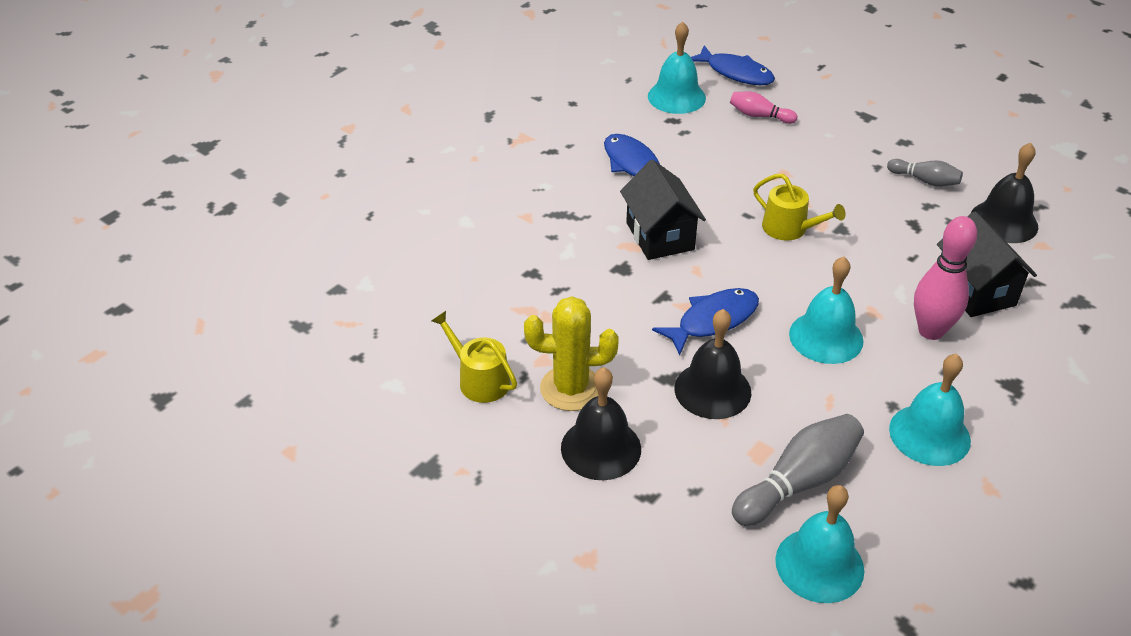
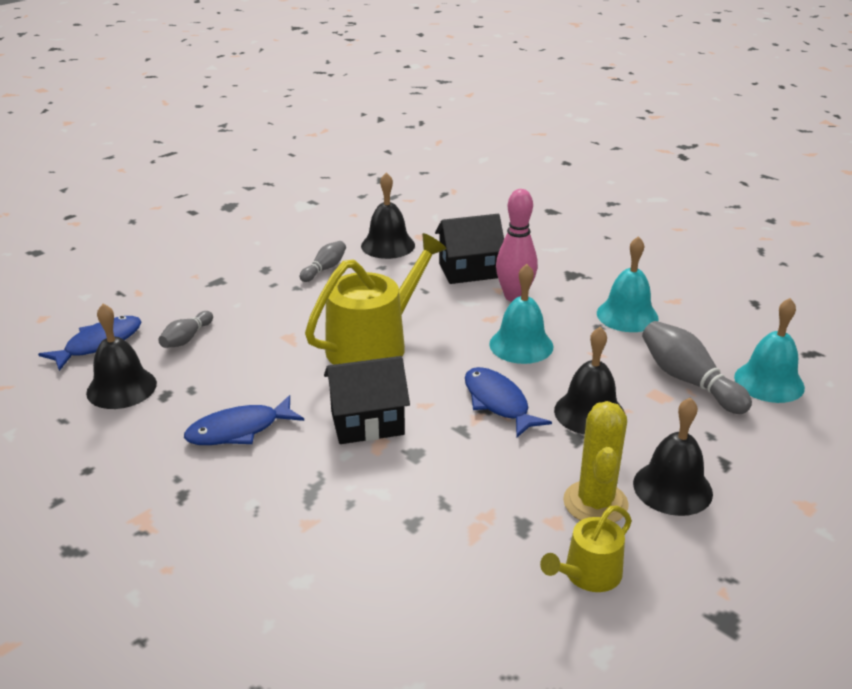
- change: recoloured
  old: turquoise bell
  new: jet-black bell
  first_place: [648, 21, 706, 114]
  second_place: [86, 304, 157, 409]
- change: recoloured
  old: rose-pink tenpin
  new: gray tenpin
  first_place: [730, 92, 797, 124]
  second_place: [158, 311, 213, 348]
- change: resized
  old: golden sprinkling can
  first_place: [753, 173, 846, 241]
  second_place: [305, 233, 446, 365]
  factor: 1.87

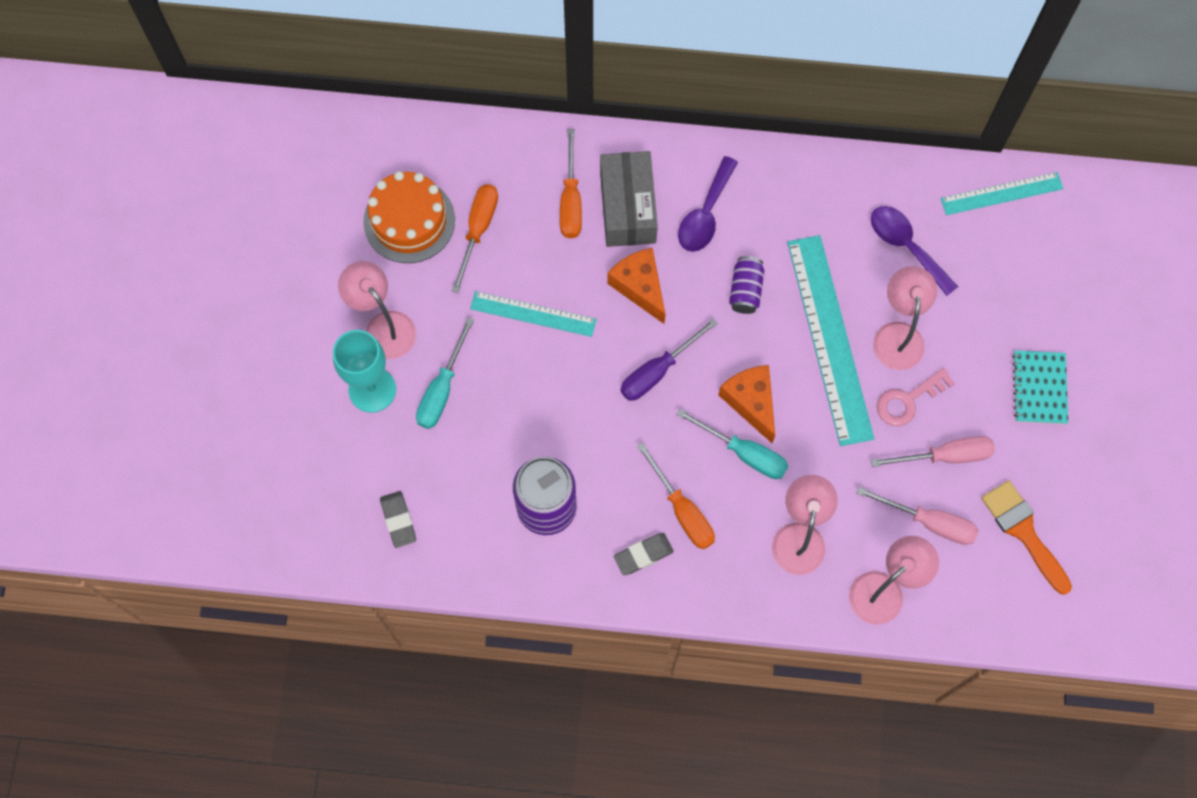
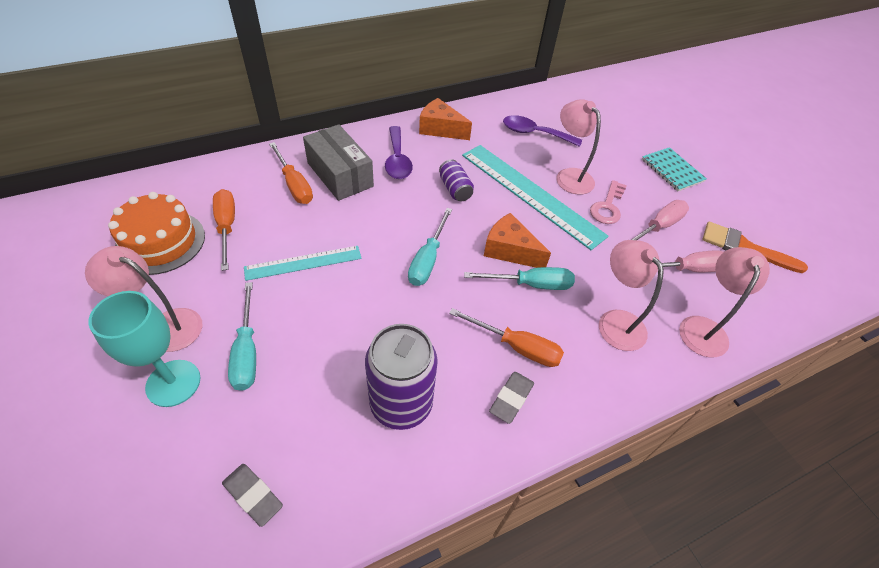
- change: moved
  old: bright orange piece of cheese
  first_place: [607, 248, 665, 324]
  second_place: [419, 98, 472, 140]
- change: recoloured
  old: purple flat screwdriver
  new: turquoise flat screwdriver
  first_place: [620, 318, 718, 401]
  second_place: [408, 208, 452, 286]
- change: removed
  old: turquoise straightedge
  first_place: [941, 172, 1063, 215]

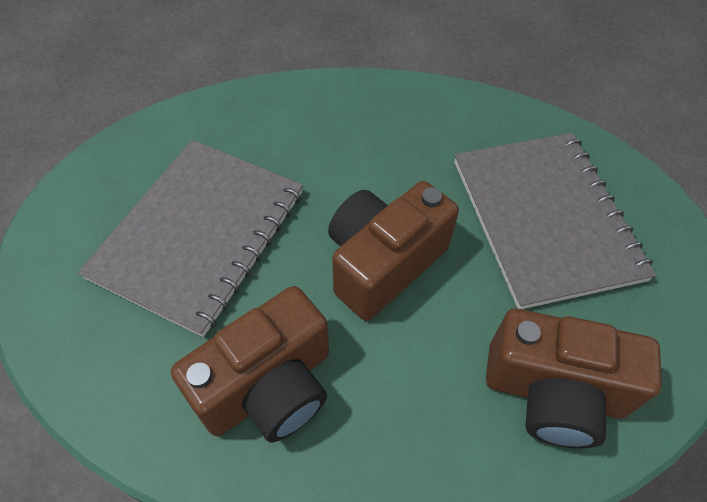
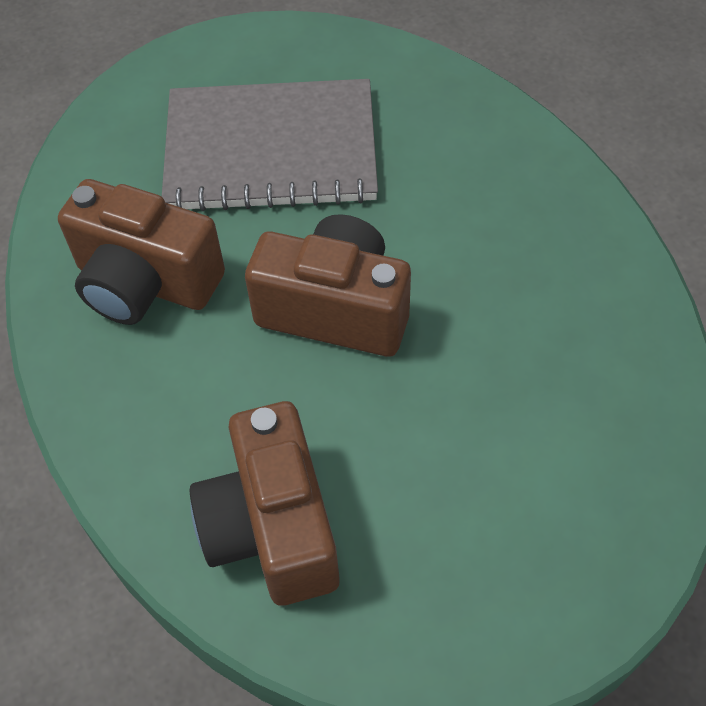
- change: removed
  old: gray notebook
  first_place: [454, 133, 656, 309]

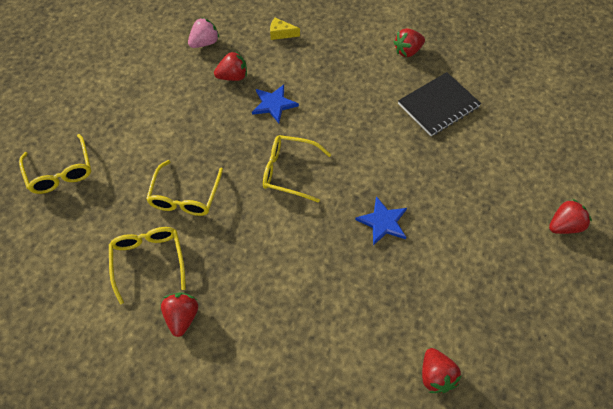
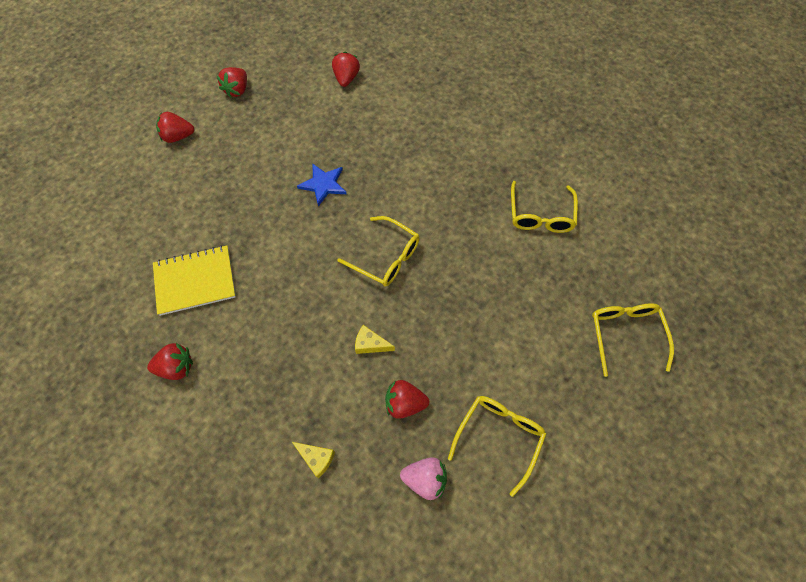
- change: moved
  old: golden eyeglasses
  first_place: [146, 160, 223, 216]
  second_place: [448, 396, 547, 497]
- change: moved
  old: red toy strawberry
  first_place: [161, 292, 198, 337]
  second_place: [217, 67, 247, 98]
- change: turned
  old: rose-pink toy strawberry
  first_place: [188, 17, 219, 48]
  second_place: [400, 457, 447, 500]
  degrees: -150
- change: replaced
  old: cobalt star shape
  new: golden piece of cheese
  first_place: [252, 85, 299, 123]
  second_place: [355, 325, 395, 354]
- change: recoloured
  old: jet-black notebook
  new: golden notebook
  first_place: [398, 72, 481, 136]
  second_place: [153, 245, 236, 316]

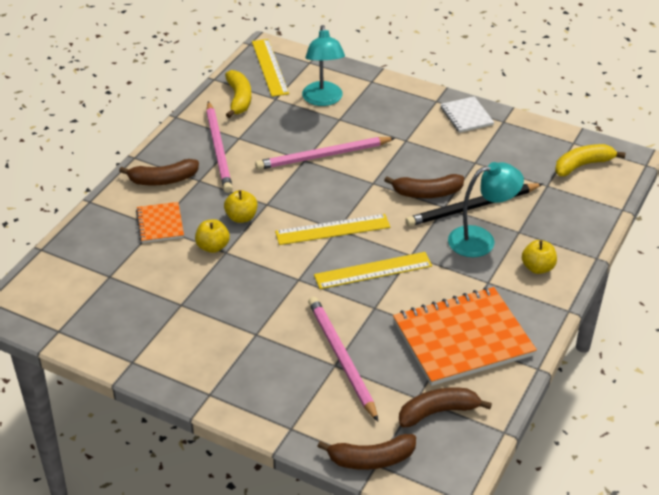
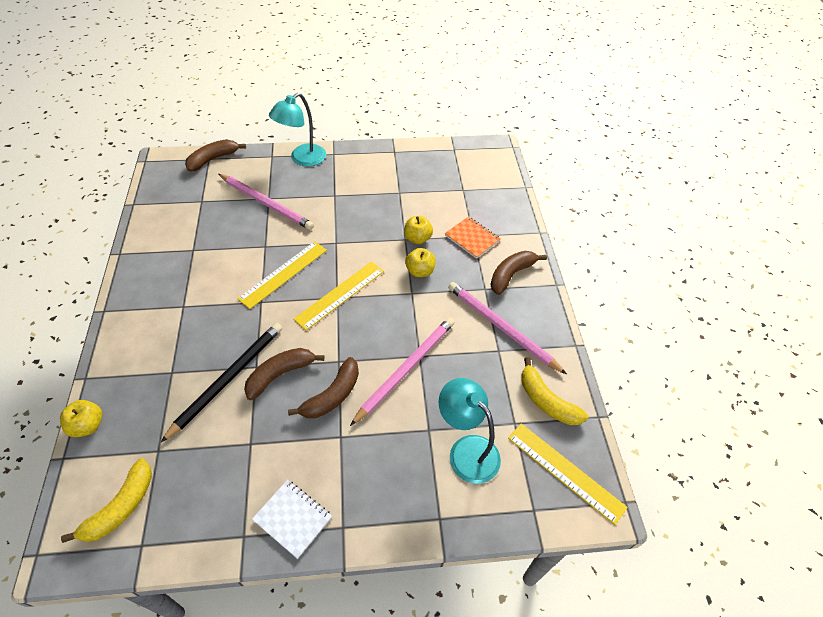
- change: removed
  old: bright orange notebook
  first_place: [393, 287, 537, 386]
- change: moved
  old: russet banana fruit
  first_place: [399, 388, 492, 428]
  second_place: [288, 357, 359, 418]
- change: moved
  old: turquoise desk lamp
  first_place: [448, 162, 524, 257]
  second_place: [269, 93, 326, 166]
- change: moved
  old: golden apple fruit
  first_place: [522, 240, 557, 274]
  second_place: [60, 400, 102, 437]

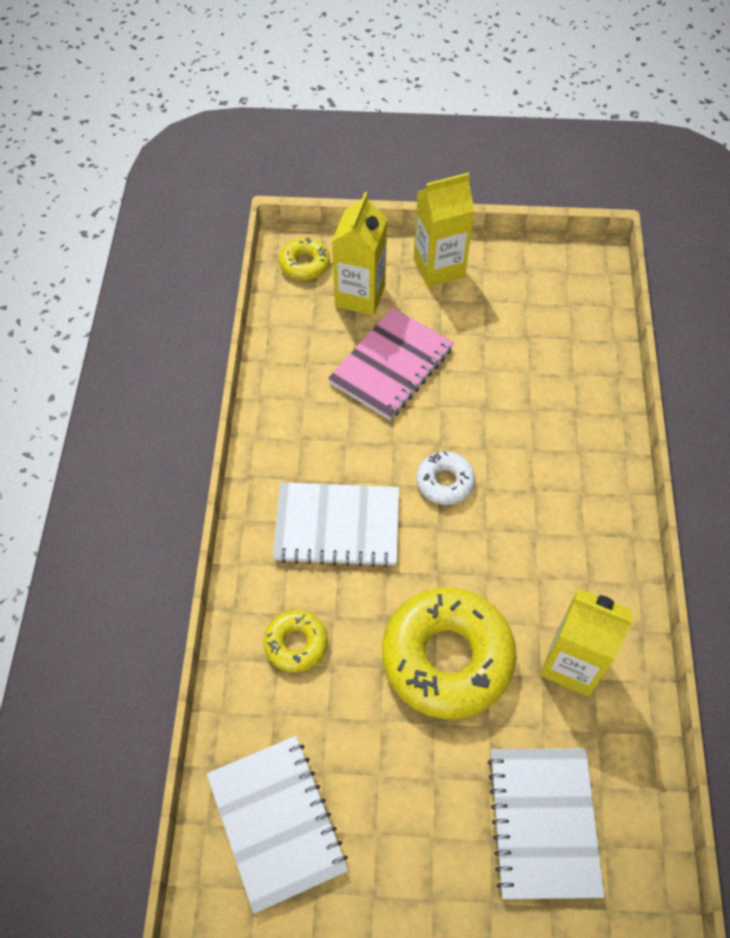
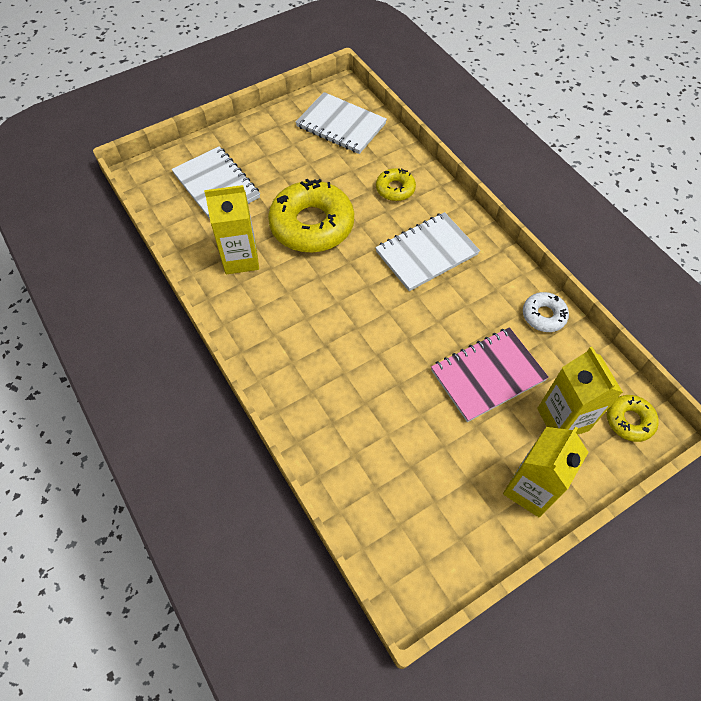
- change: turned
  old: rose-pink notebook
  first_place: [328, 307, 454, 420]
  second_place: [431, 327, 549, 422]
  degrees: 60
- change: moved
  old: pure white doughnut
  first_place: [416, 451, 475, 505]
  second_place: [523, 292, 569, 332]

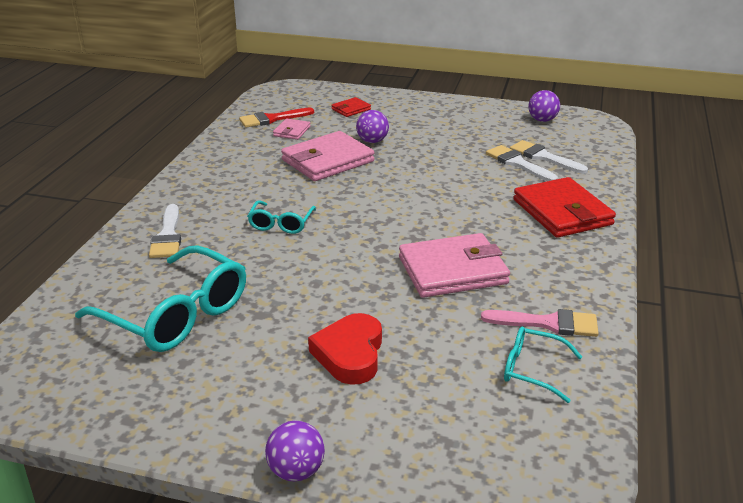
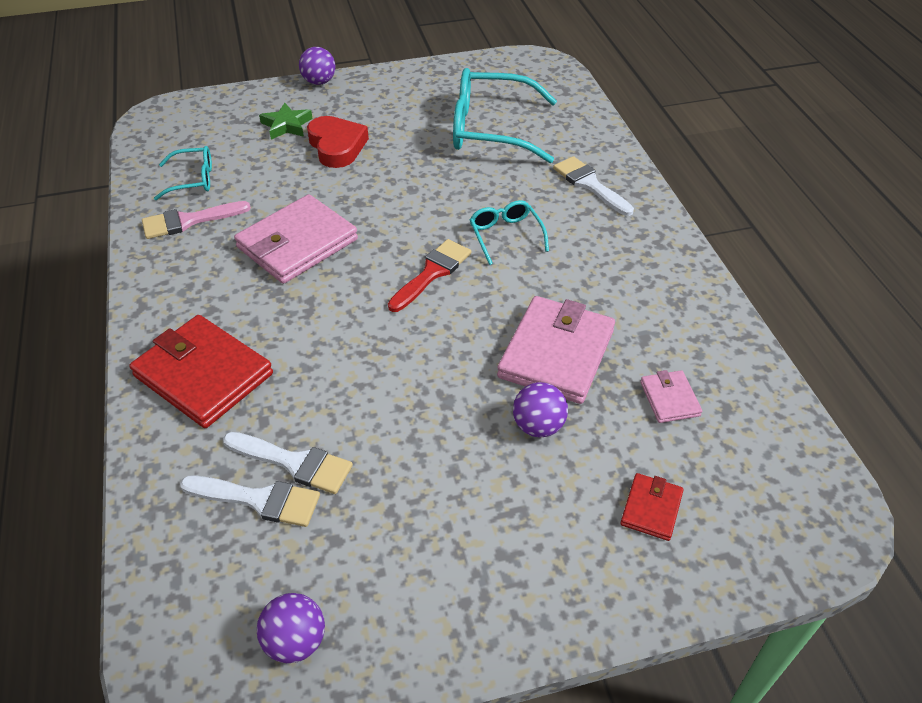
- change: moved
  old: red brush
  first_place: [239, 108, 314, 128]
  second_place: [388, 239, 471, 312]
- change: added
  new: leaf-green star shape
  second_place: [259, 103, 313, 140]

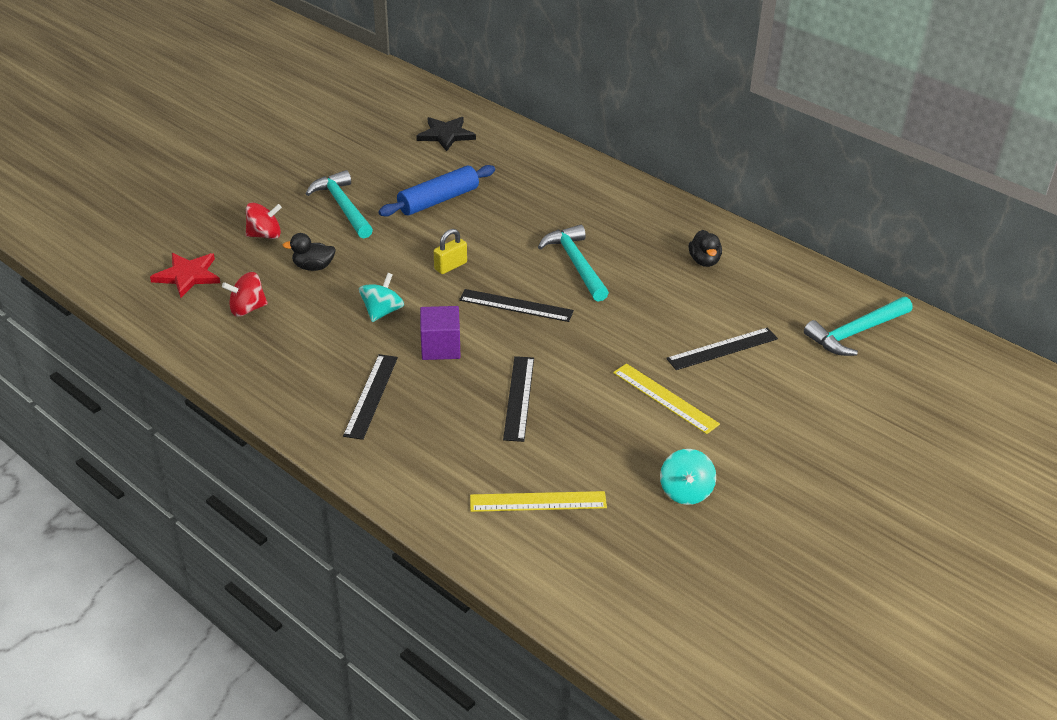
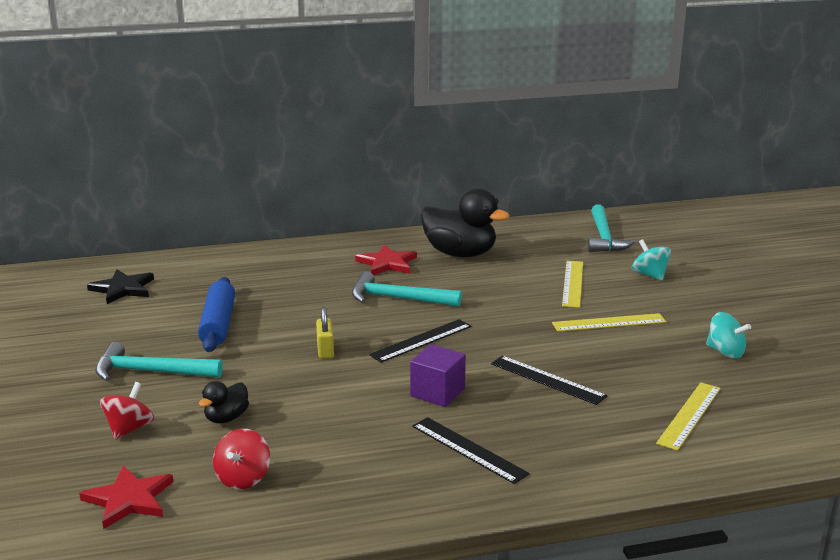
- change: moved
  old: turquoise whirligig
  first_place: [359, 273, 404, 322]
  second_place: [632, 239, 671, 281]
- change: recoloured
  old: jet-black straightedge
  new: golden straightedge
  first_place: [666, 327, 778, 370]
  second_place: [562, 261, 583, 308]
- change: resized
  old: jet-black toy duck
  first_place: [689, 230, 722, 267]
  second_place: [421, 188, 510, 257]
  factor: 2.03
- change: added
  new: red star shape
  second_place: [355, 245, 417, 275]

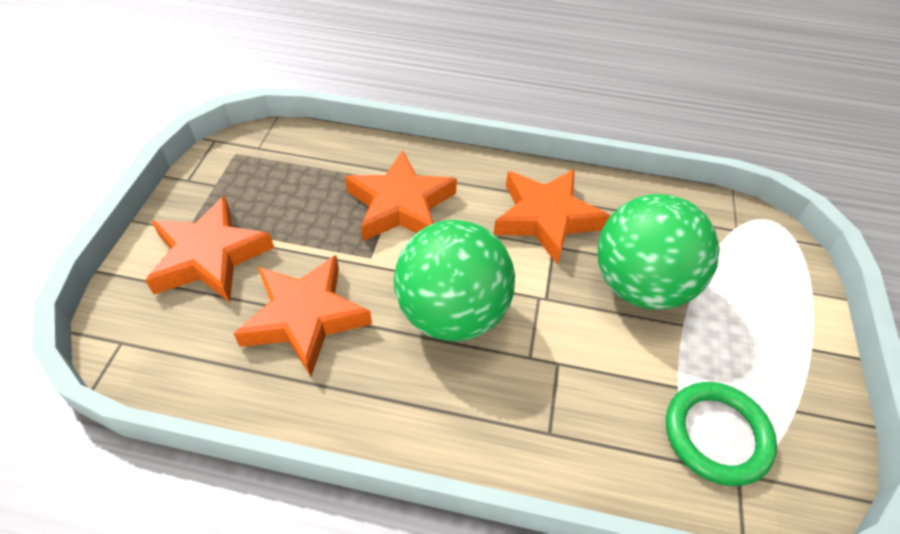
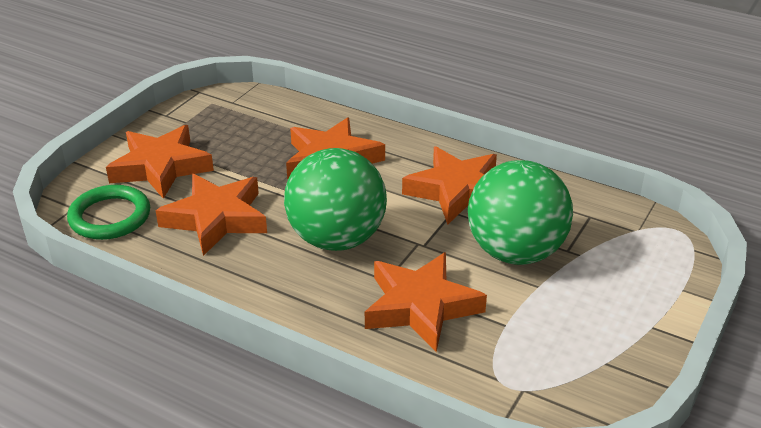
- change: moved
  old: leaf-green ring
  first_place: [666, 382, 777, 486]
  second_place: [67, 185, 150, 240]
- change: added
  new: bright orange star shape
  second_place: [365, 252, 487, 352]

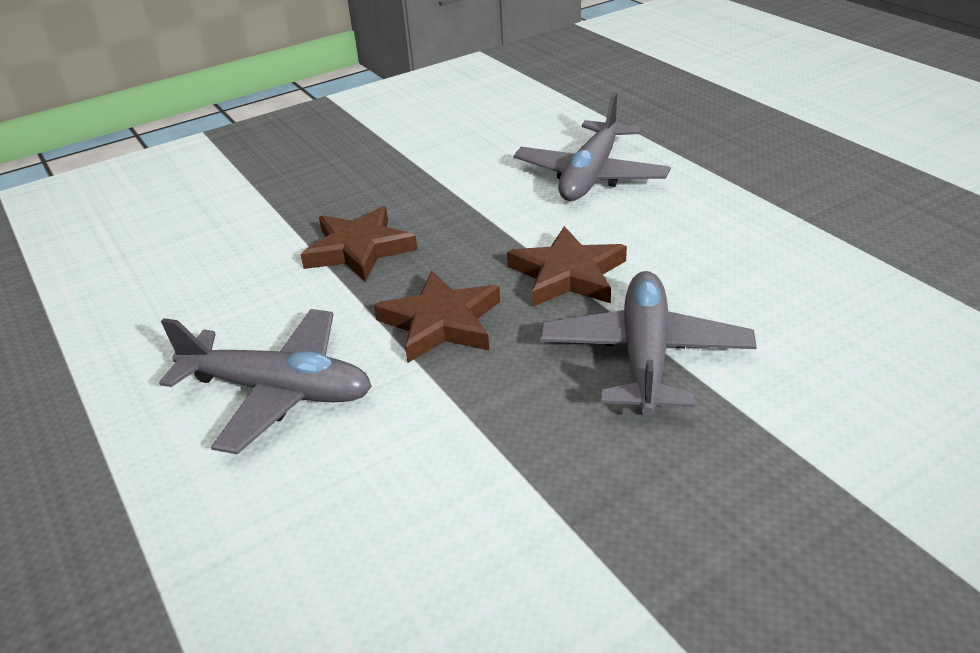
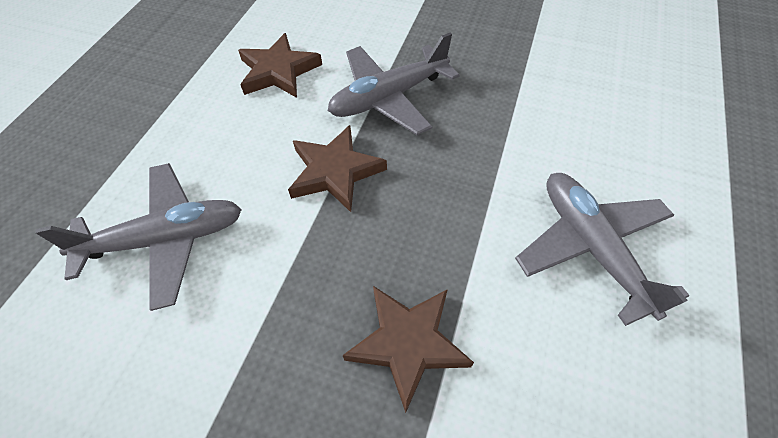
- change: moved
  old: russet star shape
  first_place: [374, 271, 500, 363]
  second_place: [238, 33, 322, 98]

